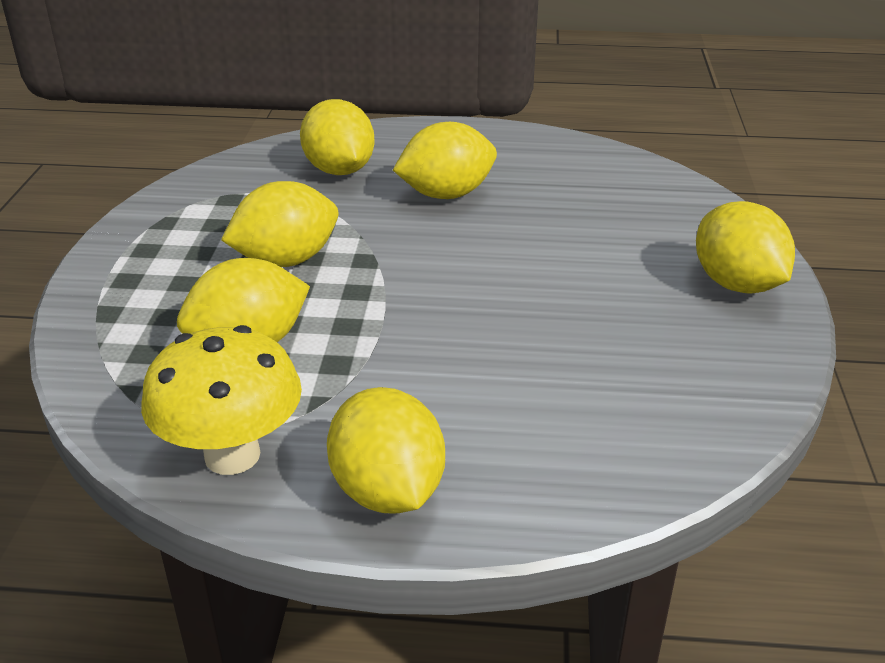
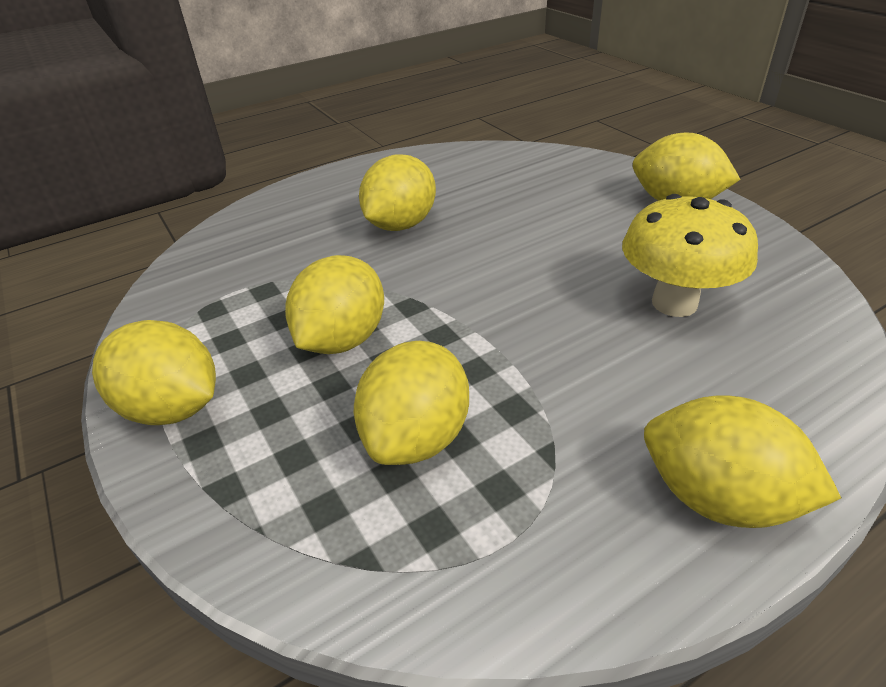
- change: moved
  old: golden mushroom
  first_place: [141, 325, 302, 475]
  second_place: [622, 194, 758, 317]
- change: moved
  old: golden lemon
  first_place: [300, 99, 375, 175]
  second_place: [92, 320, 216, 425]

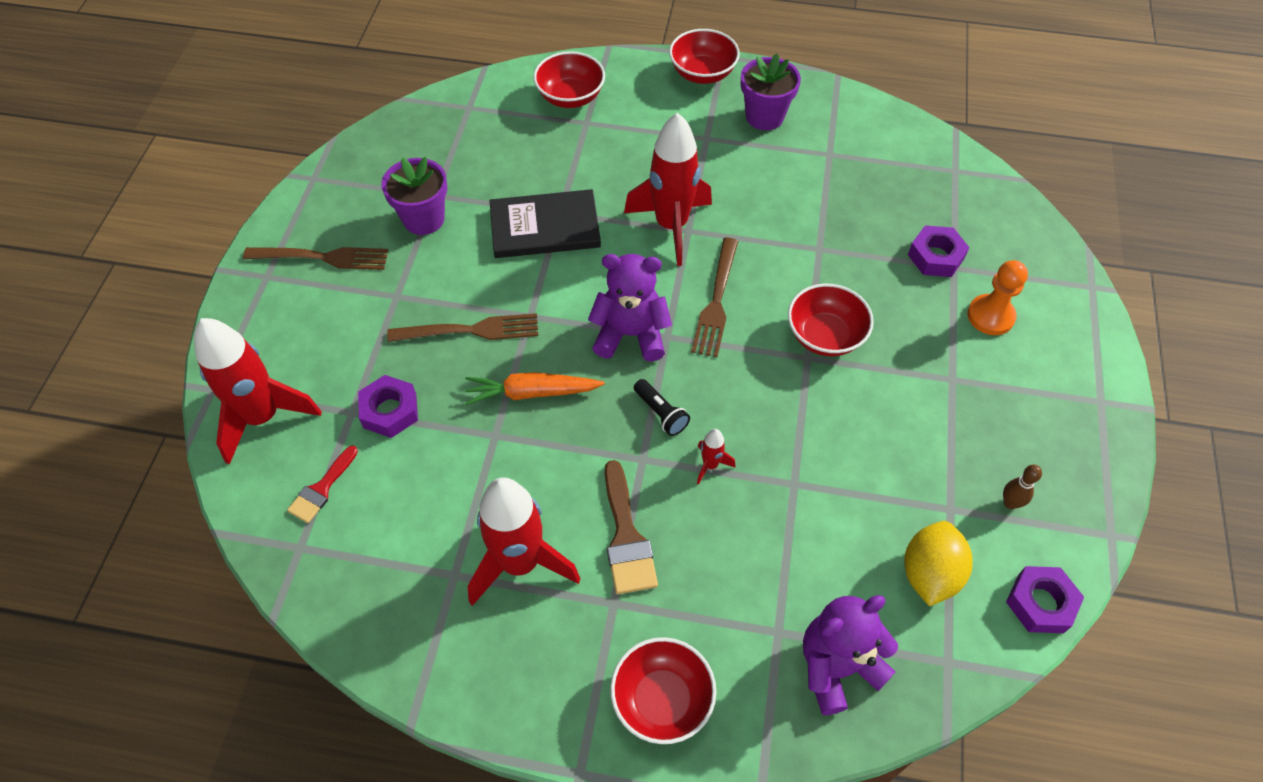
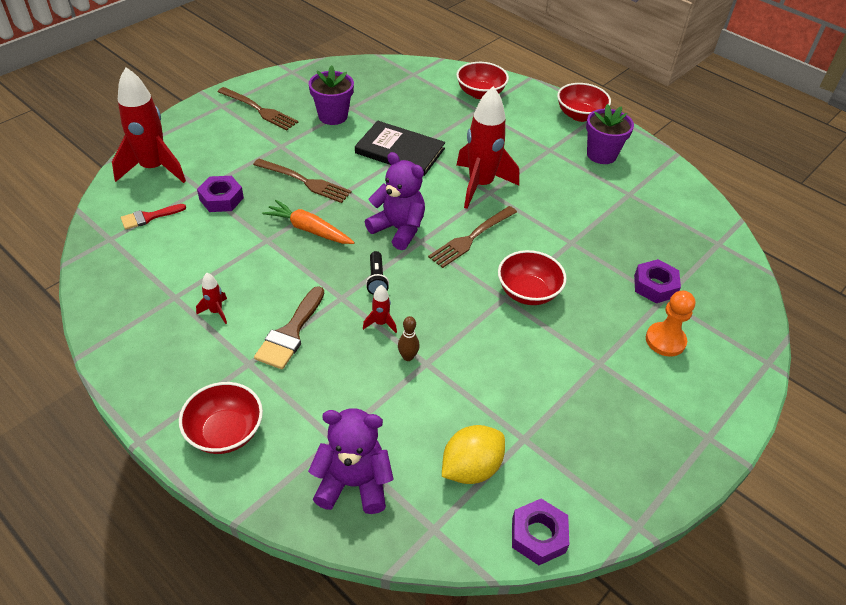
- change: resized
  old: red rocket
  first_place: [468, 477, 580, 606]
  second_place: [196, 273, 227, 324]
  factor: 0.42
- change: moved
  old: russet tenpin
  first_place: [1003, 465, 1042, 509]
  second_place: [398, 316, 420, 361]

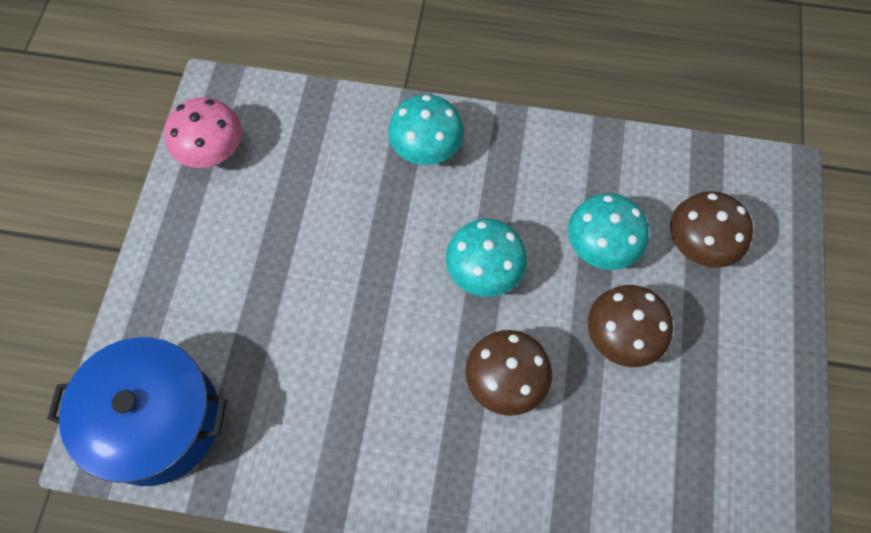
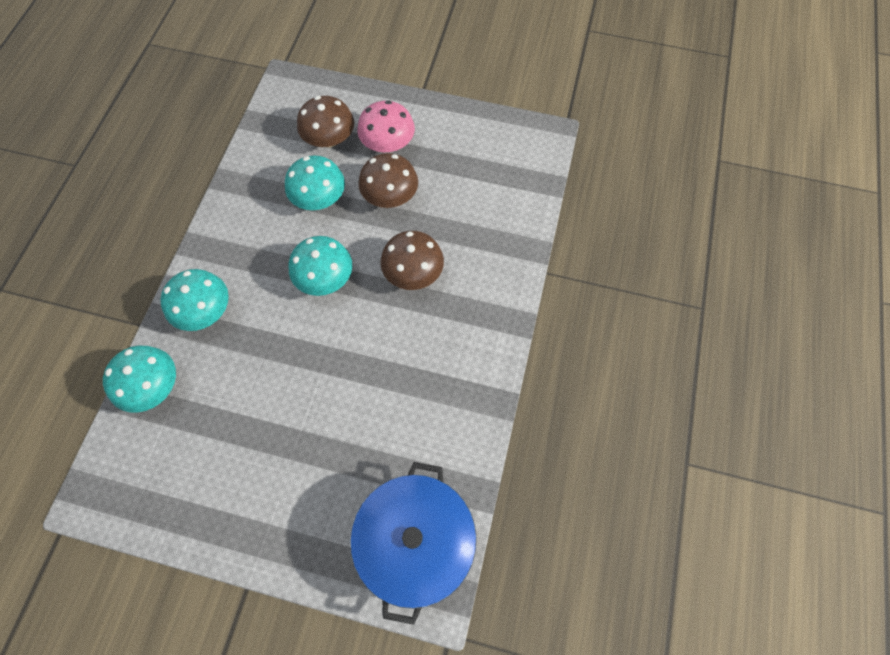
- change: moved
  old: rose-pink mushroom
  first_place: [164, 97, 242, 168]
  second_place: [357, 100, 415, 152]
- change: added
  new: turquoise mushroom
  second_place: [103, 346, 176, 413]

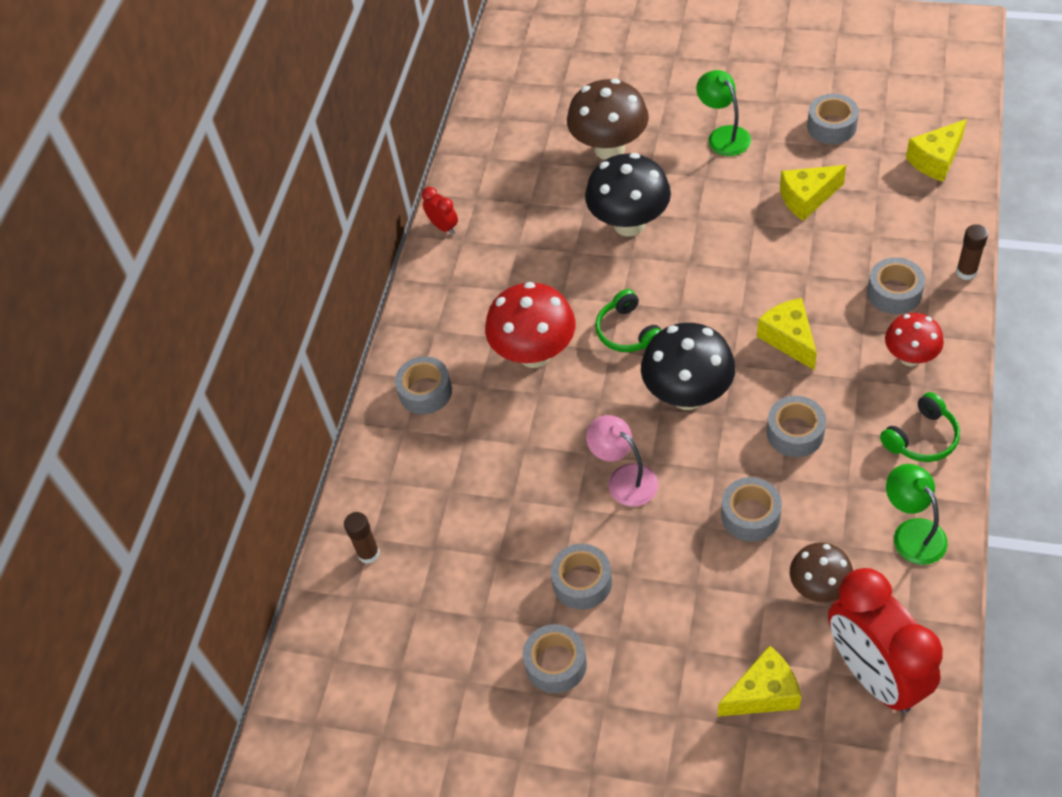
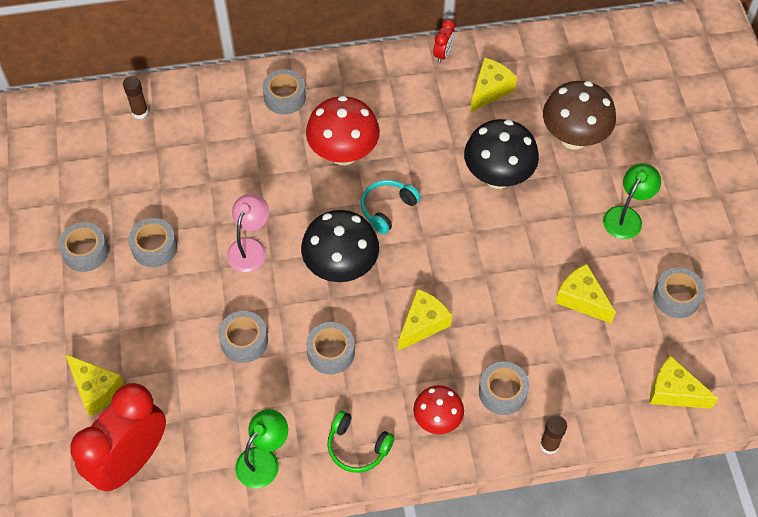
- change: recoloured
  old: leaf-green headphones
  new: turquoise headphones
  first_place: [595, 289, 661, 352]
  second_place: [361, 180, 421, 234]
- change: removed
  old: russet mushroom
  first_place: [790, 542, 853, 602]
- change: added
  new: golden piece of cheese
  second_place: [470, 58, 517, 112]

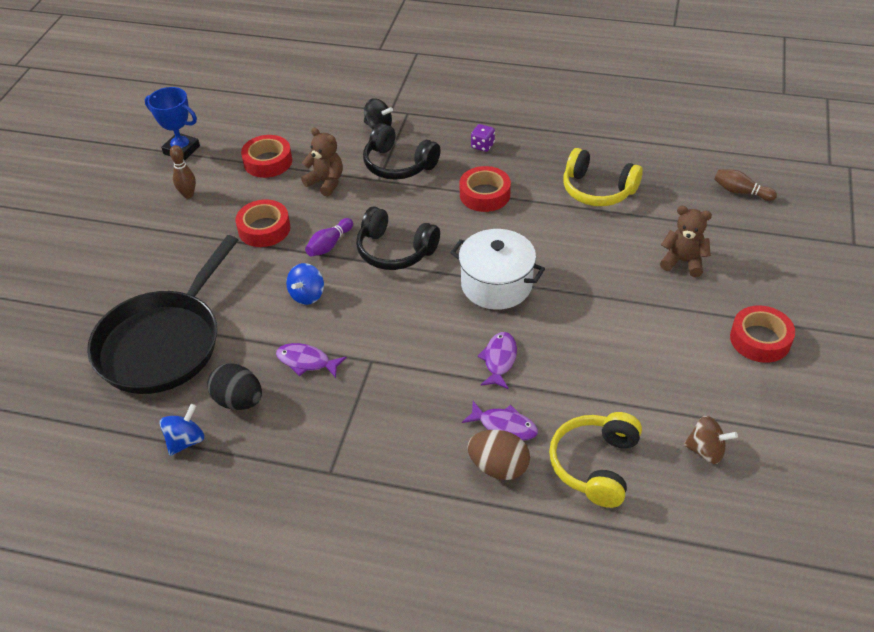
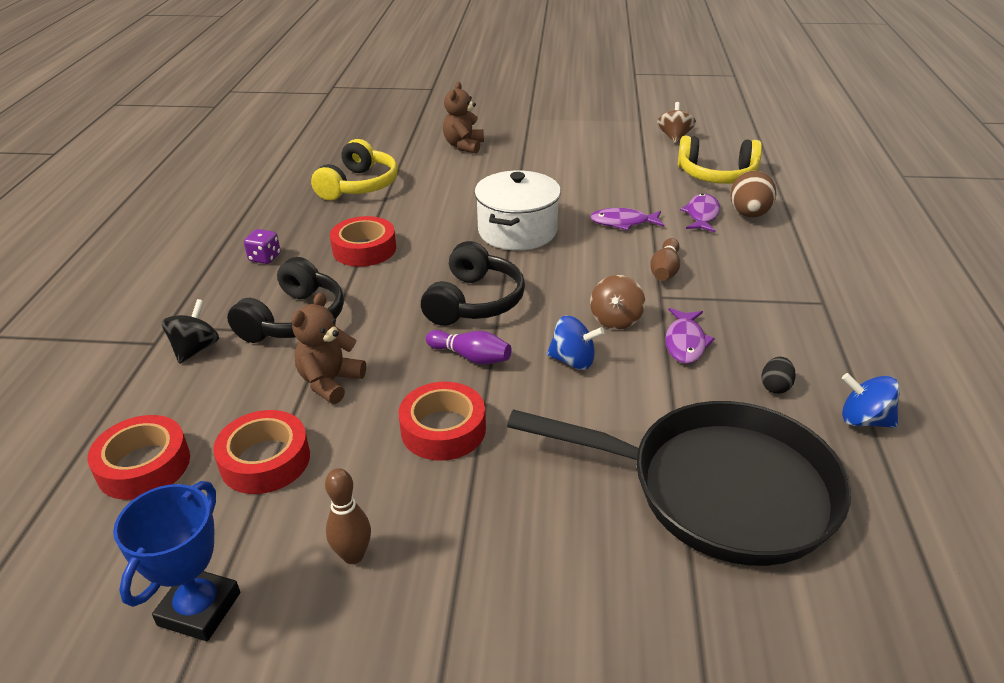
- change: resized
  old: jet-black egg shape
  first_place: [207, 363, 262, 410]
  second_place: [761, 357, 796, 394]
  factor: 0.54
- change: moved
  old: russet tenpin
  first_place: [714, 169, 777, 201]
  second_place: [650, 238, 680, 281]
- change: moved
  old: red roll of tape
  first_place: [730, 305, 795, 363]
  second_place: [88, 415, 190, 500]
- change: added
  new: russet whirligig
  second_place: [590, 275, 645, 330]

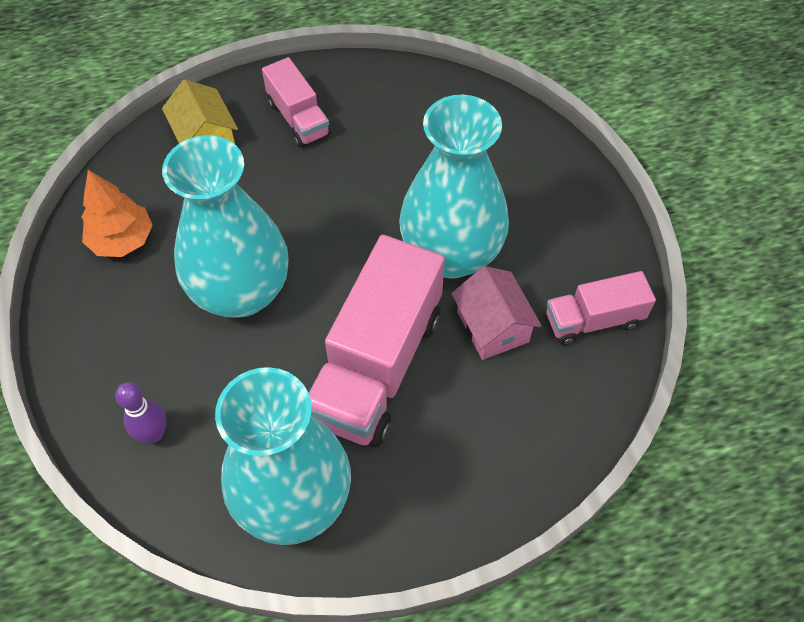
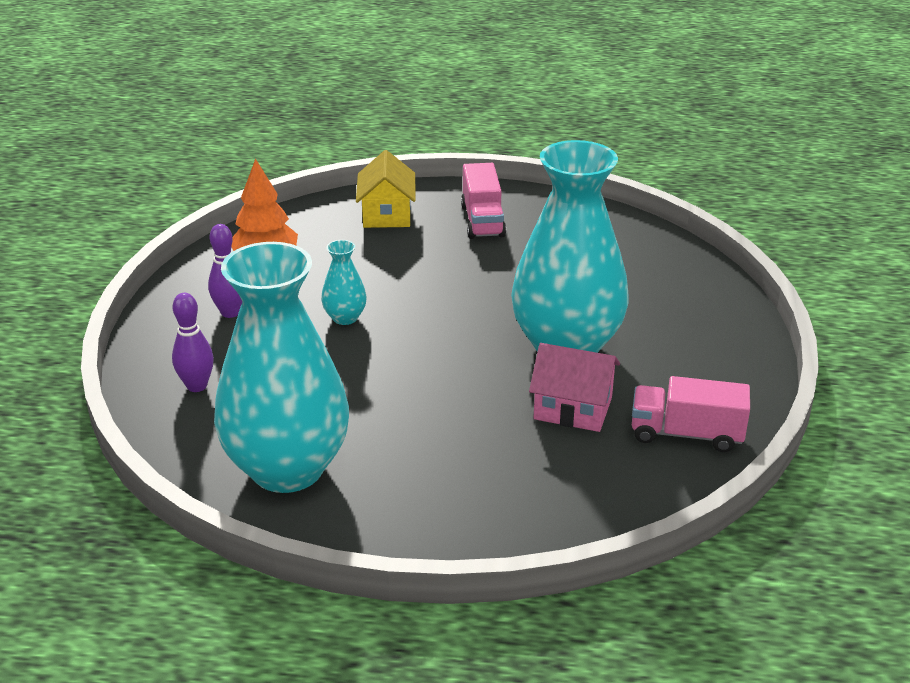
- change: resized
  old: turquoise vase
  first_place: [162, 135, 289, 318]
  second_place: [321, 240, 367, 325]
  factor: 0.41
- change: removed
  old: rose-pink lorry
  first_place: [309, 235, 445, 447]
- change: turned
  old: rose-pink house
  first_place: [451, 266, 542, 360]
  second_place: [529, 343, 620, 432]
  degrees: -75
- change: added
  new: purple tenpin
  second_place: [208, 224, 242, 318]

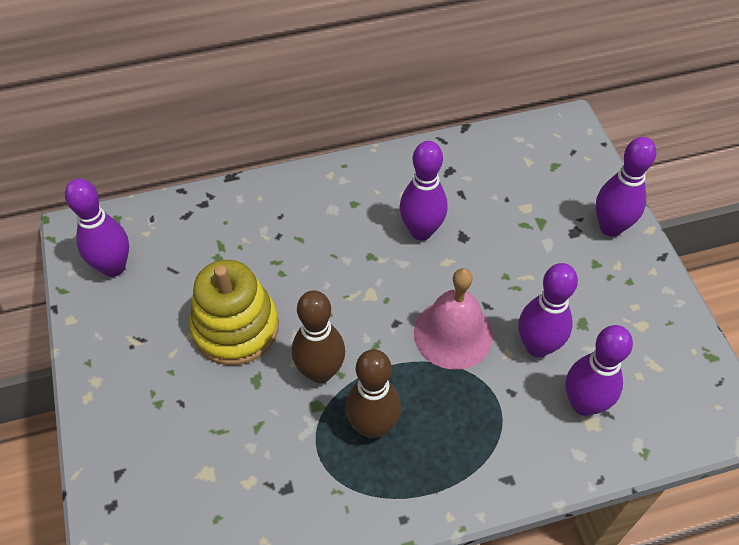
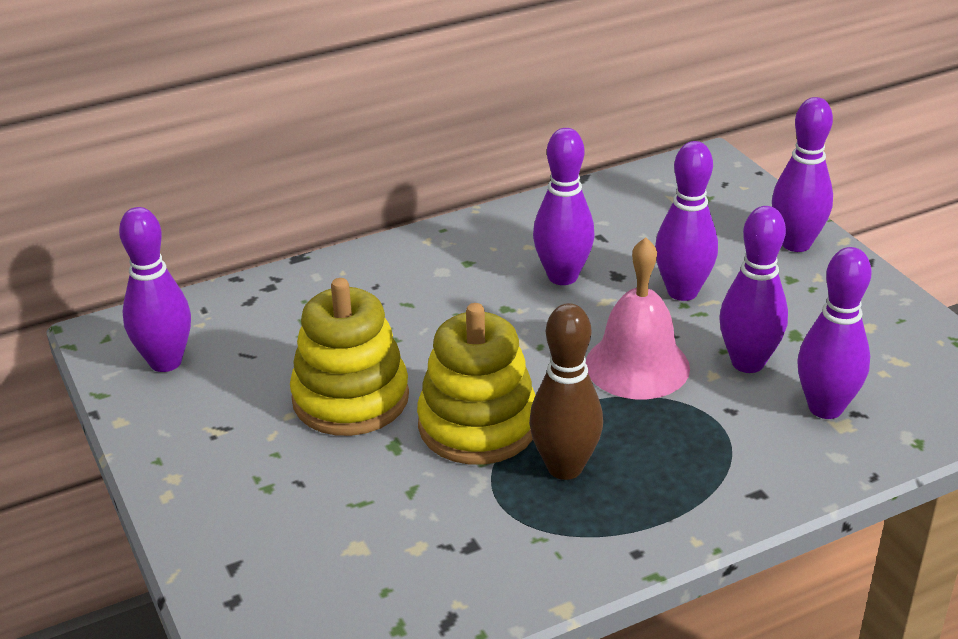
- change: replaced
  old: russet tenpin
  new: golden stacking rings
  first_place: [292, 290, 345, 383]
  second_place: [417, 303, 535, 465]
- change: added
  new: purple tenpin
  second_place: [655, 141, 718, 301]

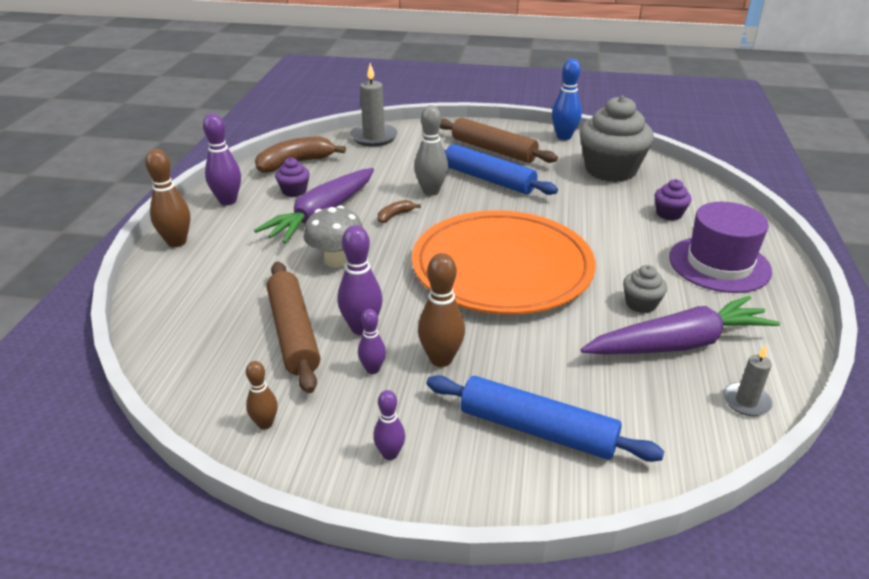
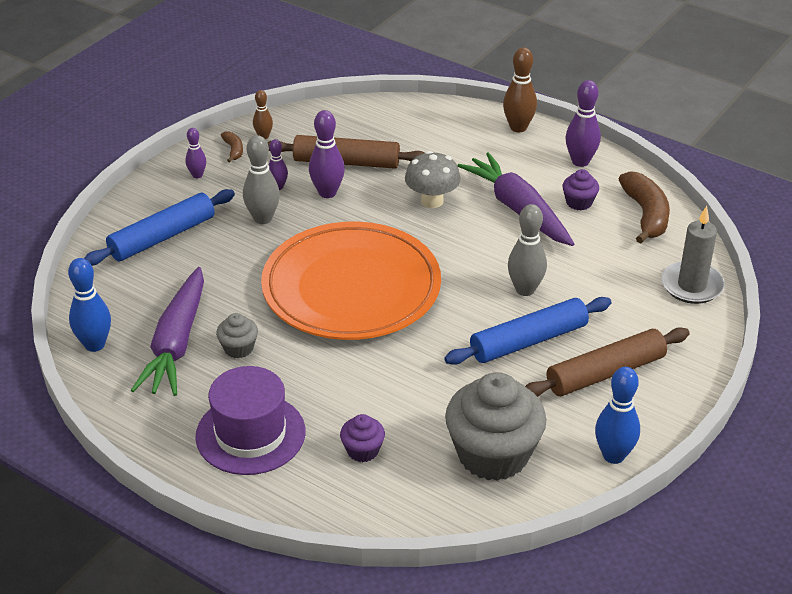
- change: moved
  old: russet banana fruit
  first_place: [378, 200, 421, 223]
  second_place: [221, 131, 243, 163]
- change: recoloured
  old: russet tenpin
  new: gray tenpin
  first_place: [418, 253, 465, 367]
  second_place: [243, 135, 280, 224]
- change: replaced
  old: gray pillar candle
  new: cobalt tenpin
  first_place: [723, 345, 773, 416]
  second_place: [68, 258, 111, 352]

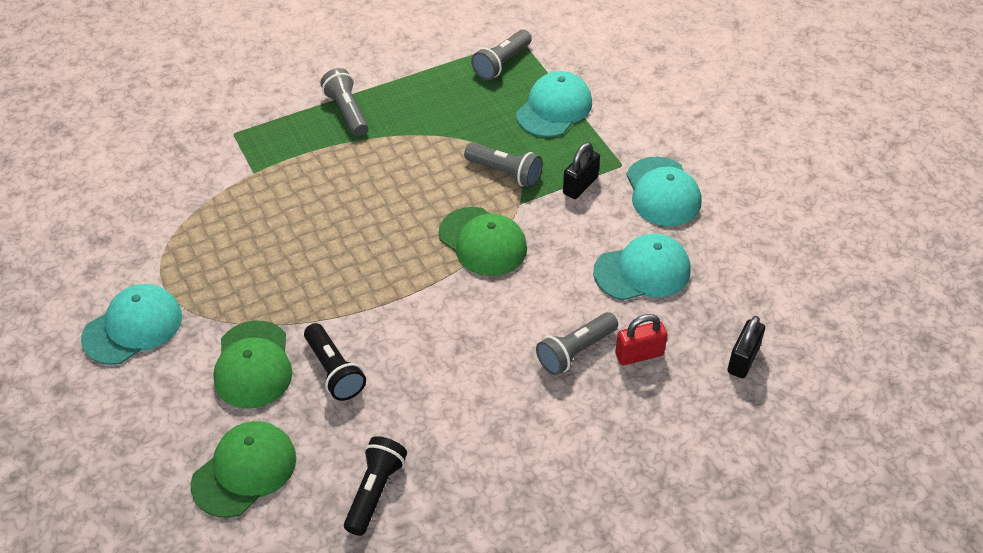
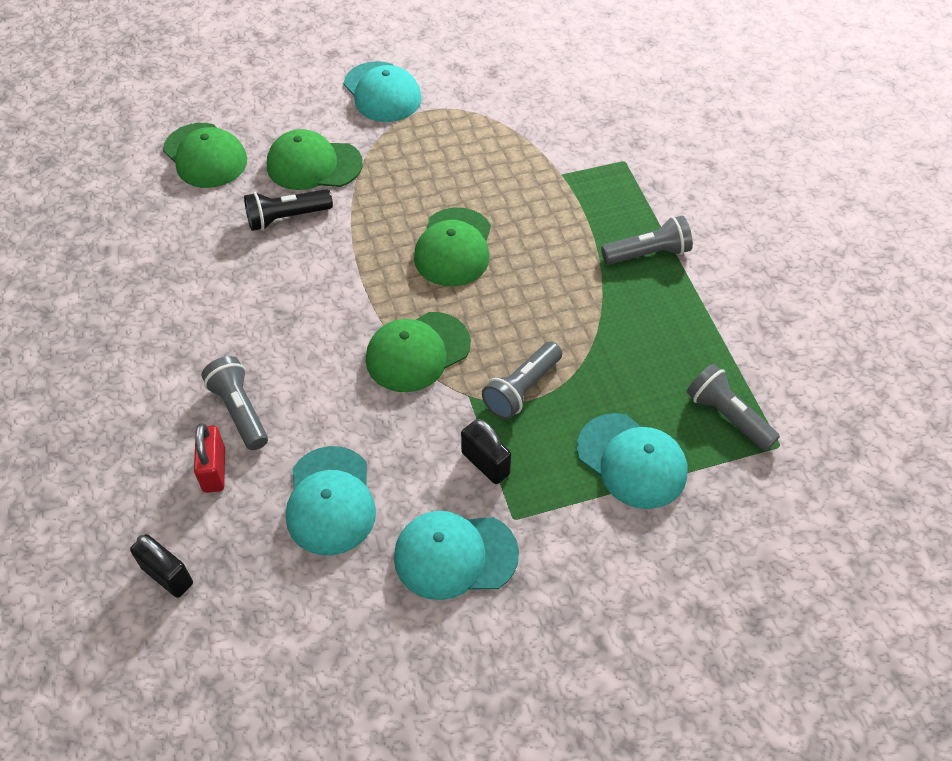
- change: removed
  old: jet-black torch
  first_place: [344, 436, 407, 536]
- change: added
  new: leaf-green baseball cap
  second_place: [414, 207, 491, 286]

